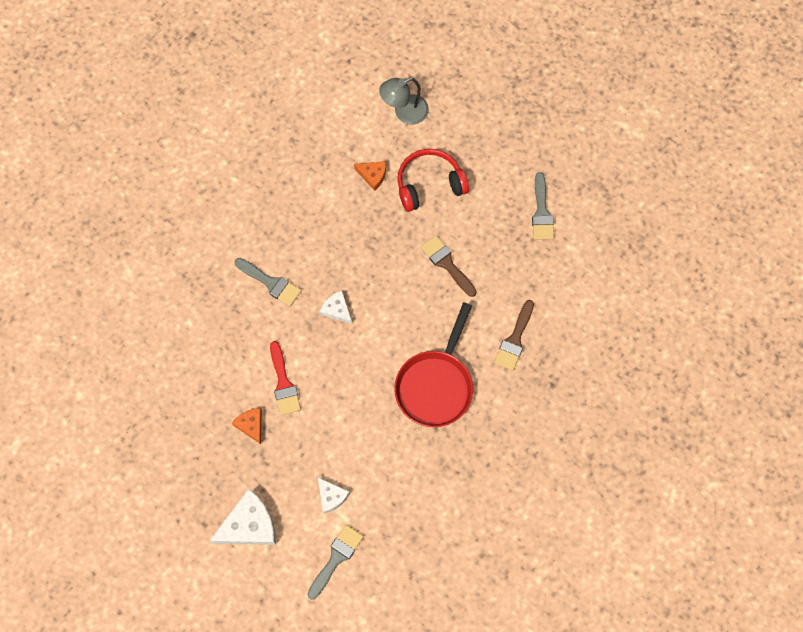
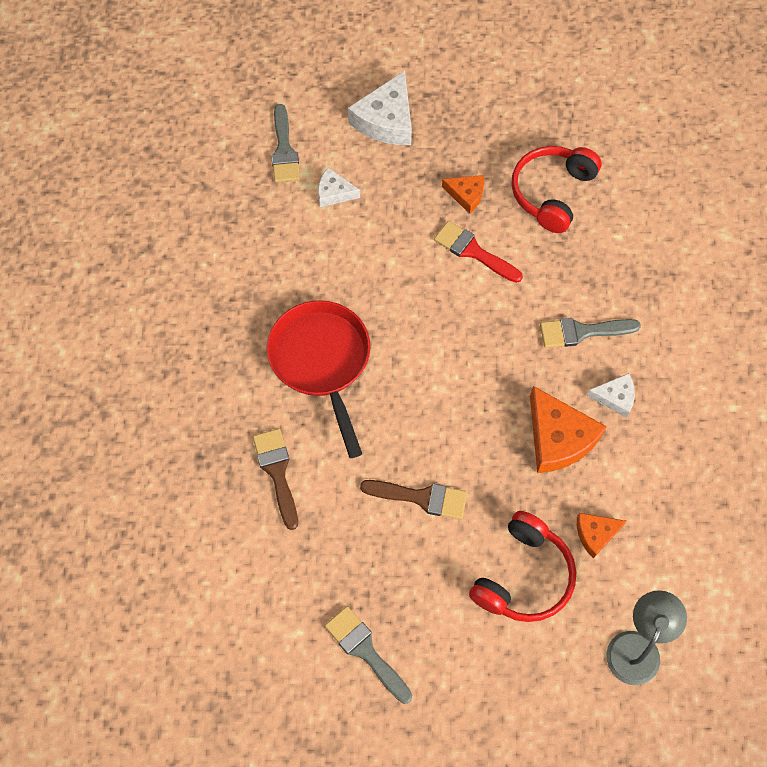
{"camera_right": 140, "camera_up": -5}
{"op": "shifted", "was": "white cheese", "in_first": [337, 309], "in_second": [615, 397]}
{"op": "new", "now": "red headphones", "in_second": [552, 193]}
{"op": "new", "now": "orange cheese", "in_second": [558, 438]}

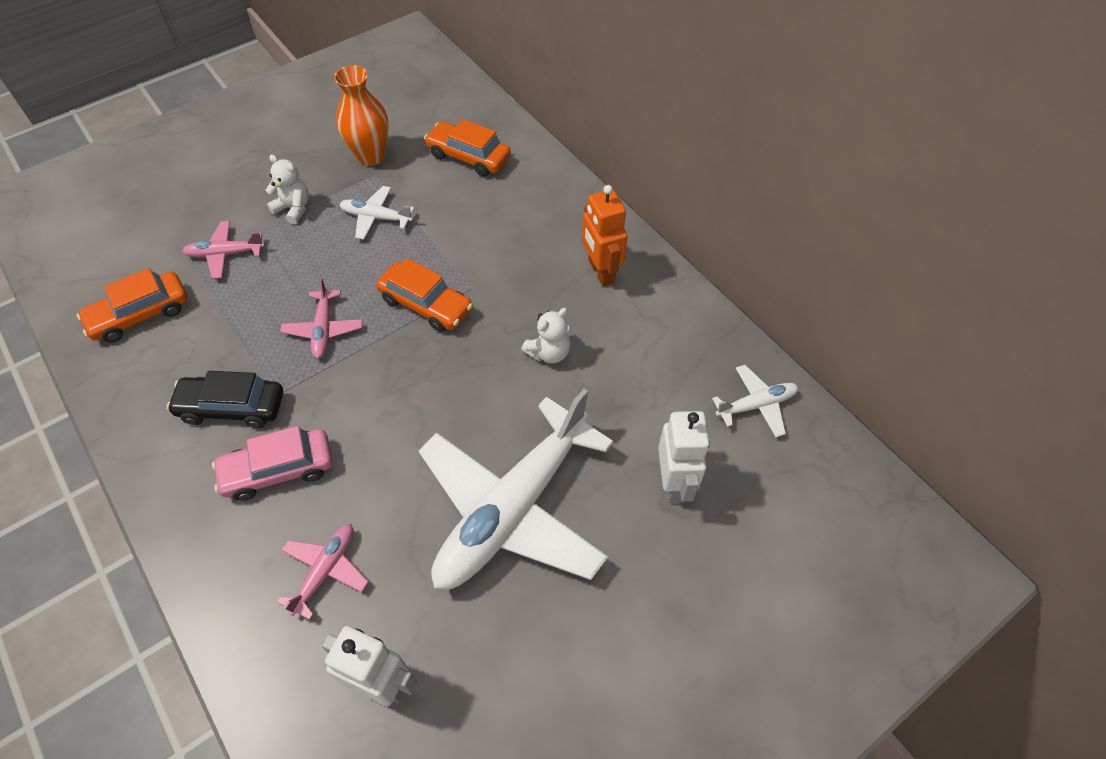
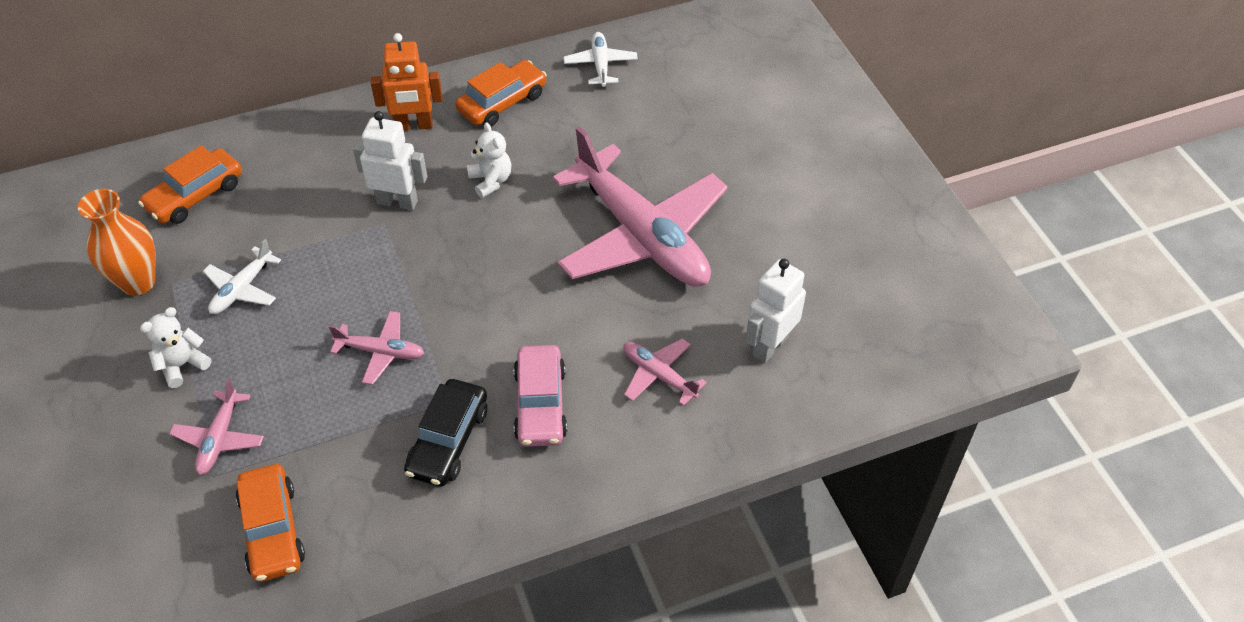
{"camera_right": -75, "camera_up": -5}
{"op": "shifted", "was": "orange car", "in_first": [426, 304], "in_second": [502, 102]}
{"op": "repainted", "was": "white plane", "now": "pink plane", "in_first": [513, 509], "in_second": [642, 236]}
{"op": "shifted", "was": "white robot", "in_first": [674, 483], "in_second": [397, 202]}

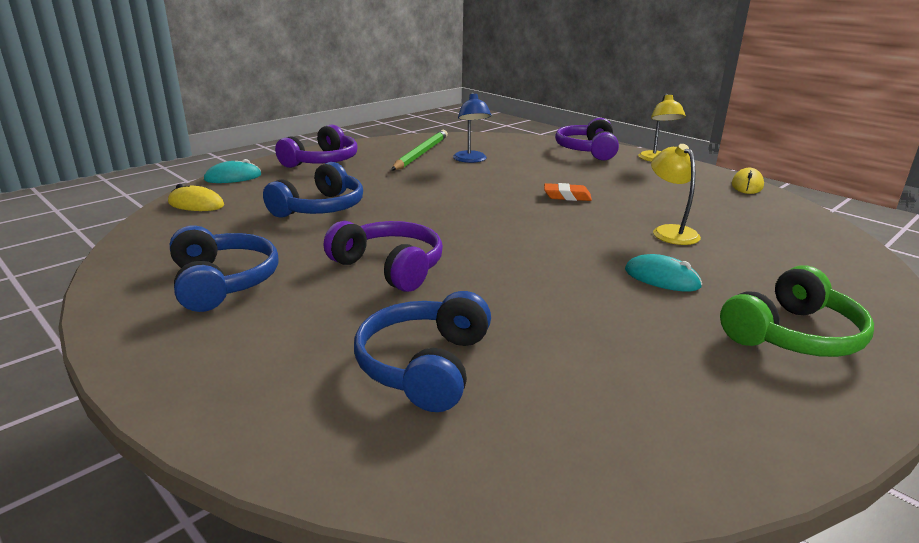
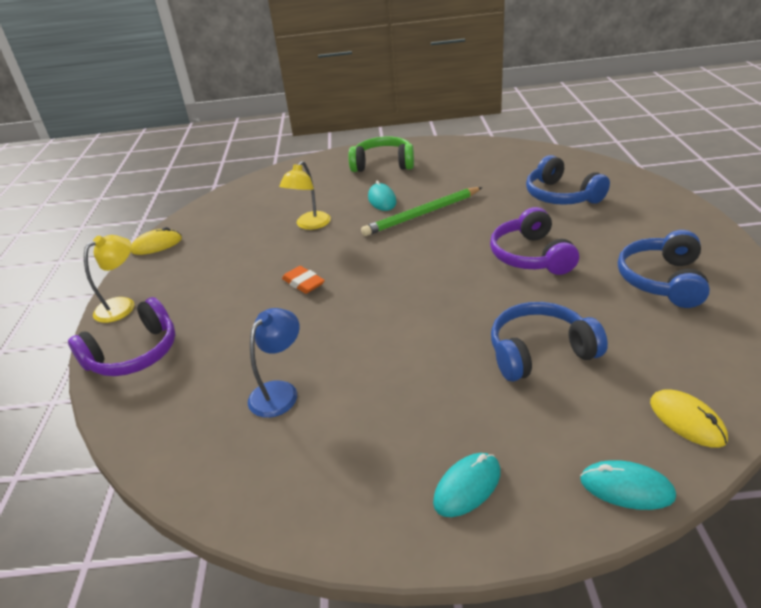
{"camera_right": -135, "camera_up": 10}
{"op": "swapped", "was": "purple headphones", "now": "turquoise mouse", "in_first": [322, 161], "in_second": [467, 487]}
{"op": "rotated", "was": "blue headphones", "in_first": [425, 366], "in_second": [561, 195], "clockwise": 90}
{"op": "shifted", "was": "green pencil", "in_first": [421, 153], "in_second": [422, 214]}

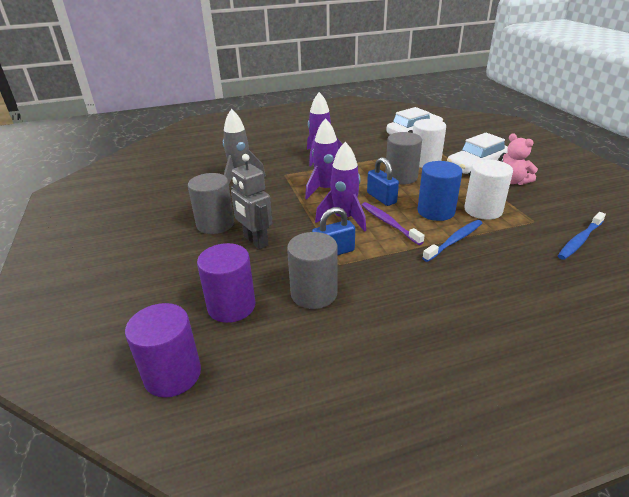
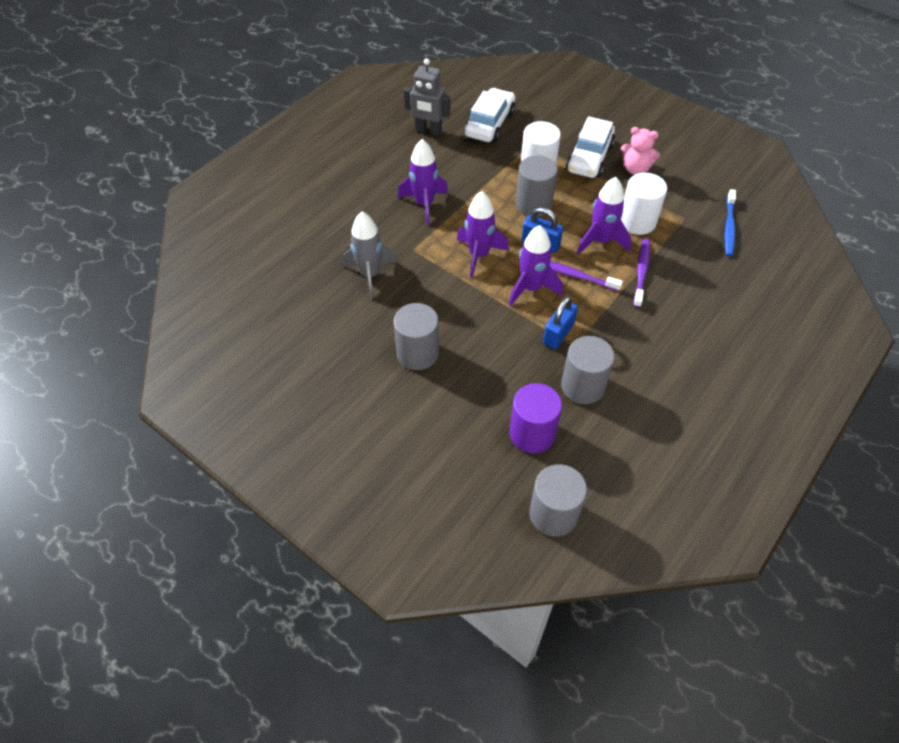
{"camera_right": -35, "camera_up": 20}
{"op": "repainted", "was": "purple cylinder", "now": "grey cylinder", "in_first": [172, 374], "in_second": [553, 514]}
{"op": "shifted", "was": "grey robot", "in_first": [255, 241], "in_second": [428, 131]}
{"op": "swapped", "was": "blue cylinder", "now": "purple rocket", "in_first": [436, 211], "in_second": [601, 241]}
{"op": "repainted", "was": "blue toothbrush", "now": "purple toothbrush", "in_first": [454, 240], "in_second": [641, 272]}

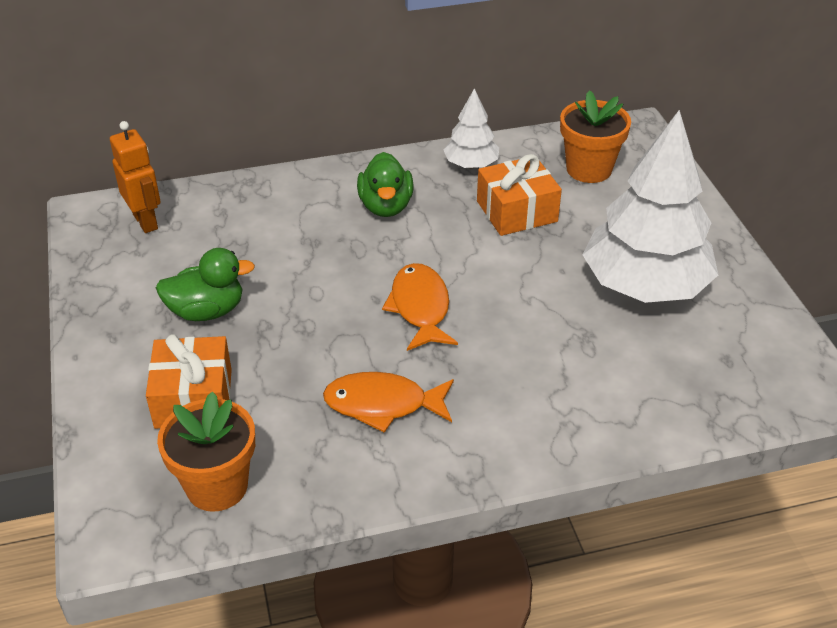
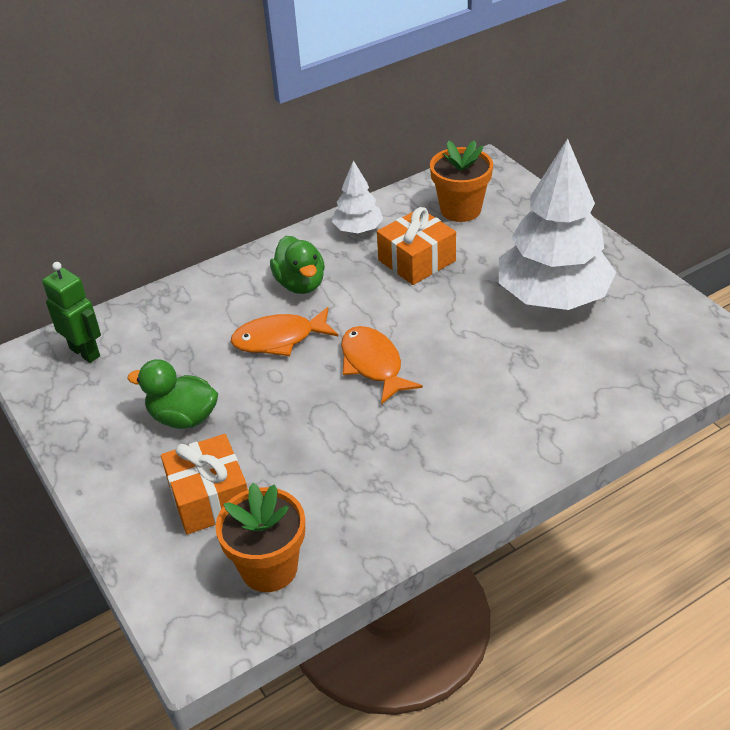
{"camera_right": -15, "camera_up": 0}
{"op": "repainted", "was": "orange robot", "now": "green robot", "in_first": [146, 221], "in_second": [85, 352]}
{"op": "rotated", "was": "green duck", "in_first": [207, 311], "in_second": [183, 417], "clockwise": -135}
{"op": "shifted", "was": "orange fish", "in_first": [383, 404], "in_second": [279, 339]}

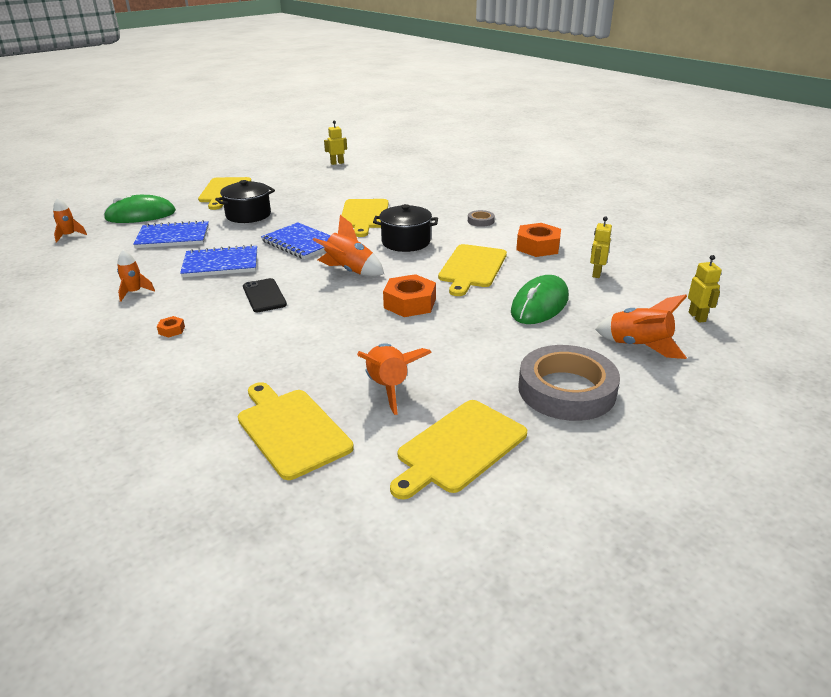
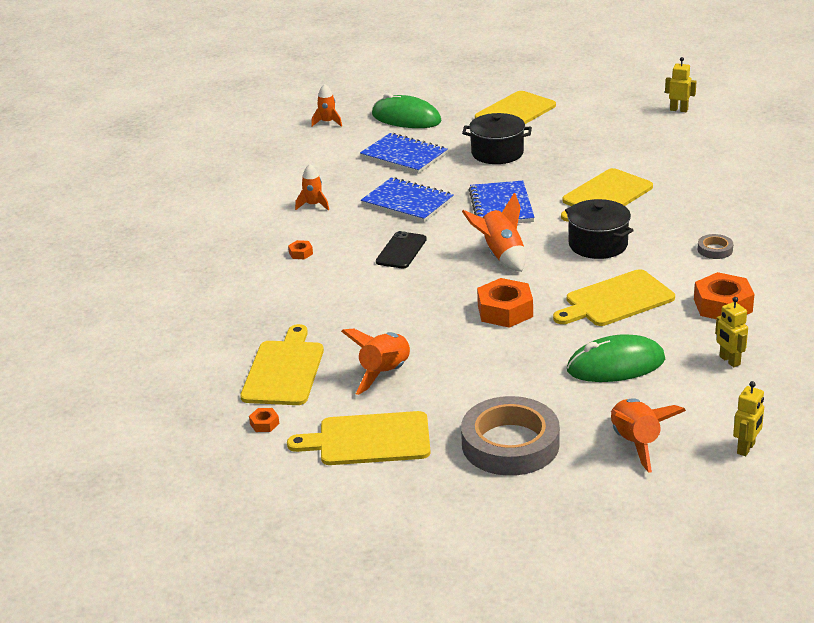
{"camera_right": 45, "camera_up": 0}
{"op": "rotated", "was": "yellow robot", "in_first": [596, 273], "in_second": [729, 361], "clockwise": -90}
{"op": "new", "now": "orange nut", "in_second": [264, 424]}

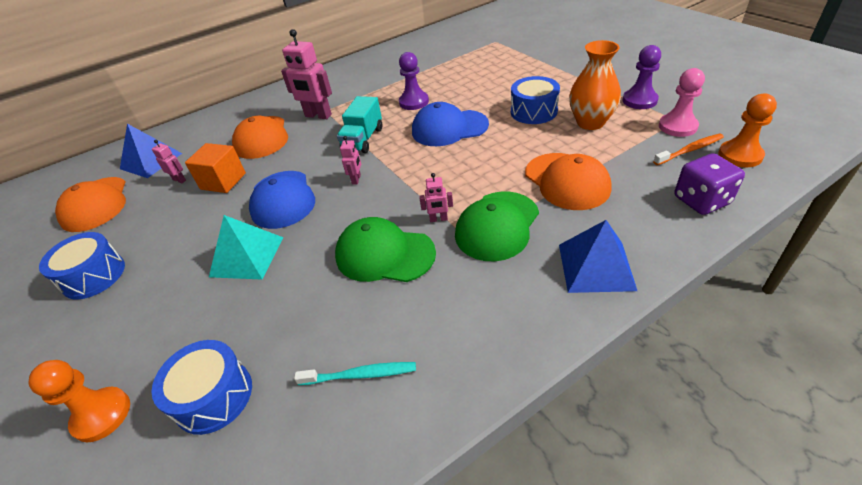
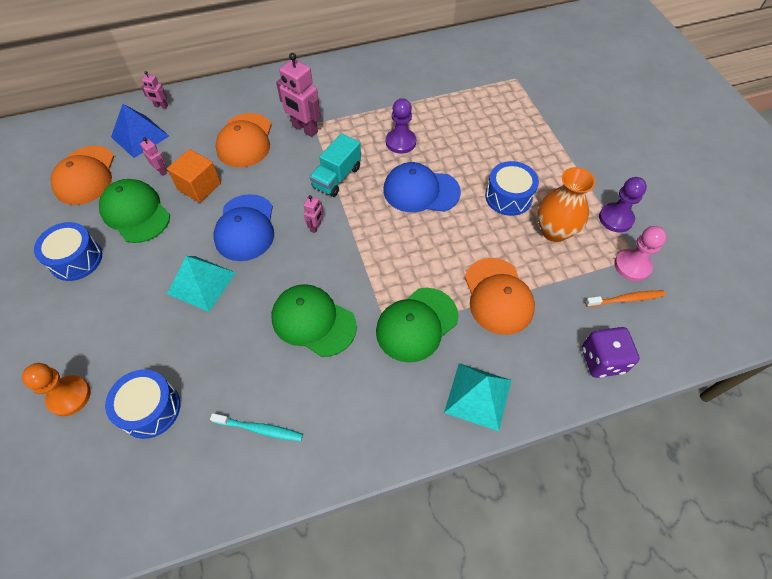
{"camera_right": 10, "camera_up": 15}
{"op": "shifted", "was": "pink robot", "in_first": [438, 219], "in_second": [161, 106]}
{"op": "repainted", "was": "blue pyramid", "now": "turquoise pyramid", "in_first": [595, 266], "in_second": [478, 396]}
{"op": "gone", "was": "orange pawn", "in_first": [740, 155]}
{"op": "new", "now": "green cap", "in_second": [135, 213]}

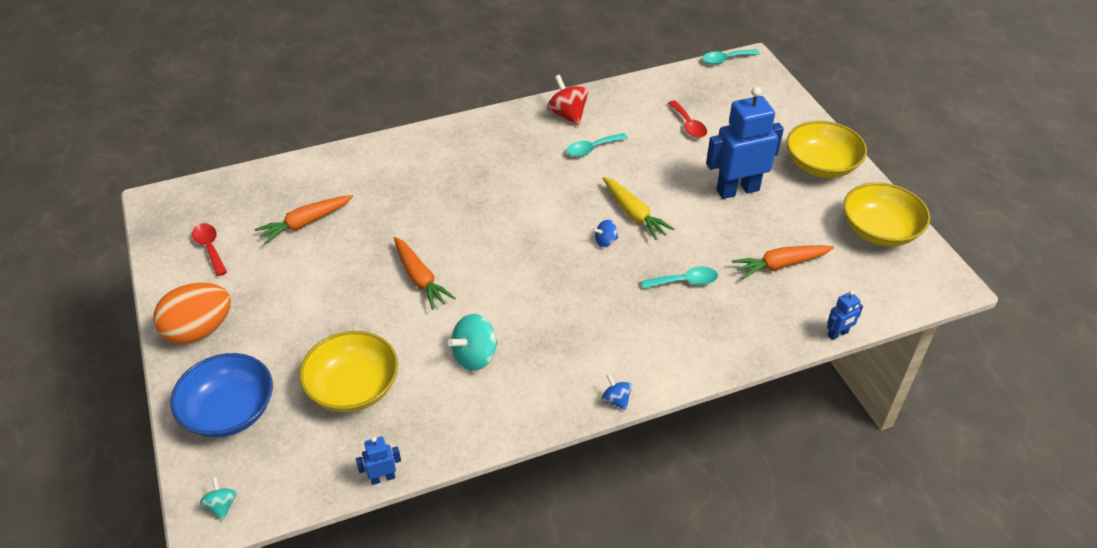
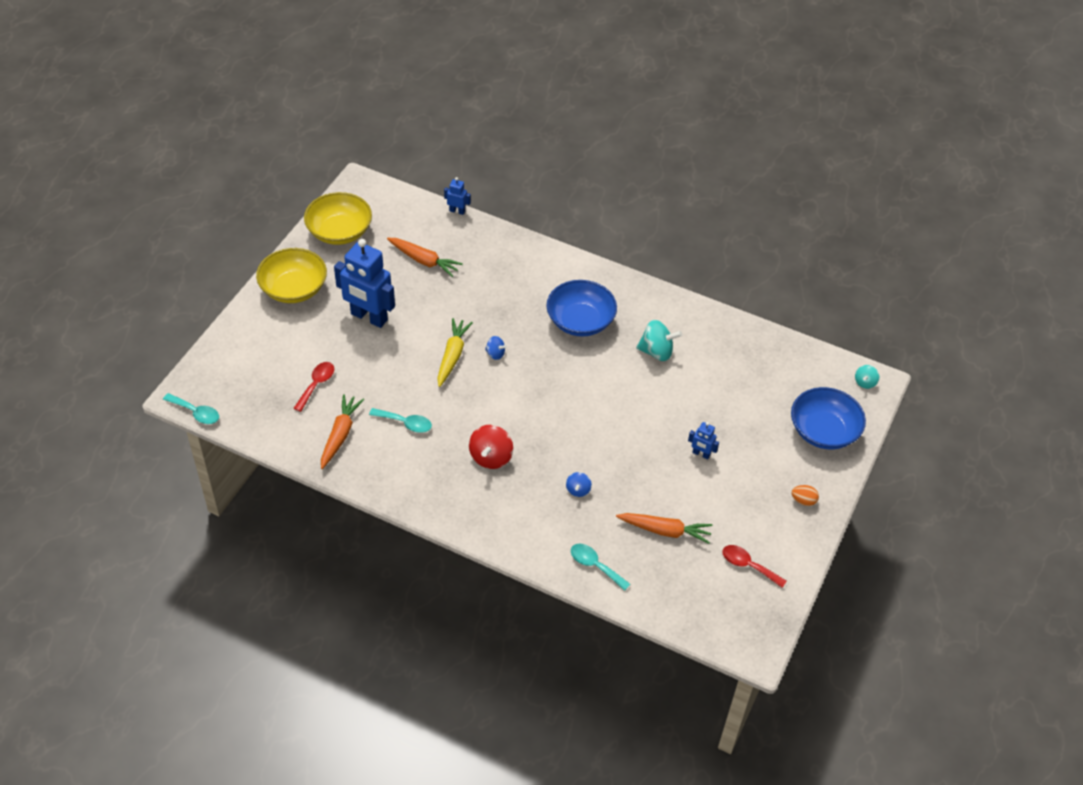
{"camera_right": -135, "camera_up": 5}
{"op": "scaled", "was": "orange egg", "in_first": [199, 331], "in_second": [803, 501], "ratio": 0.43}
{"op": "rotated", "was": "red spoon", "in_first": [210, 248], "in_second": [748, 565], "clockwise": 105}
{"op": "gone", "was": "yellow bowl", "in_first": [353, 388]}
{"op": "shifted", "was": "blue robot", "in_first": [382, 478], "in_second": [701, 454]}
{"op": "shifted", "was": "orange carrot", "in_first": [420, 278], "in_second": [340, 435]}
{"op": "shifted", "was": "red spinning top", "in_first": [567, 115], "in_second": [491, 457]}
{"op": "shifted", "was": "blue spinning top", "in_first": [616, 400], "in_second": [578, 490]}
{"op": "shifted", "was": "turquoise spoon", "in_first": [685, 281], "in_second": [595, 565]}
{"op": "new", "now": "blue bowl", "in_second": [580, 321]}

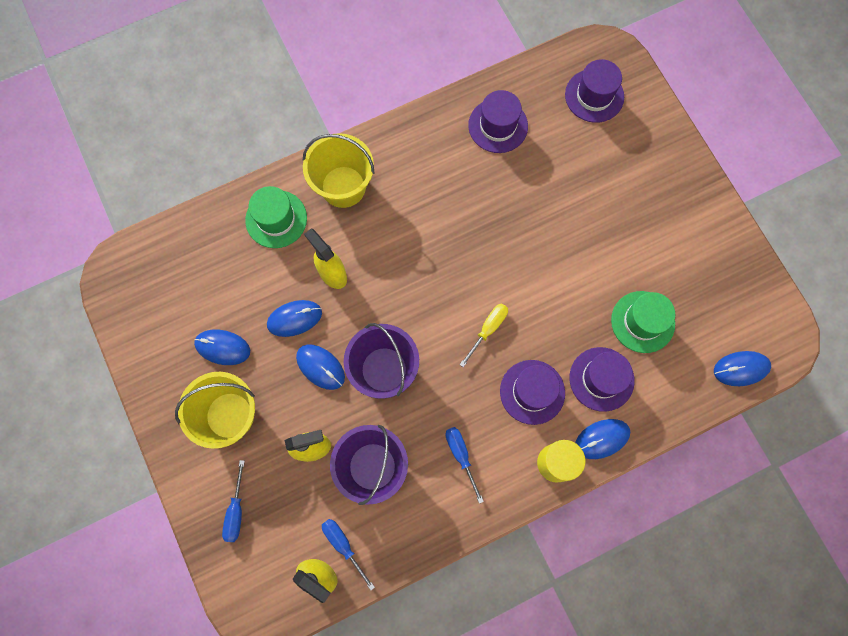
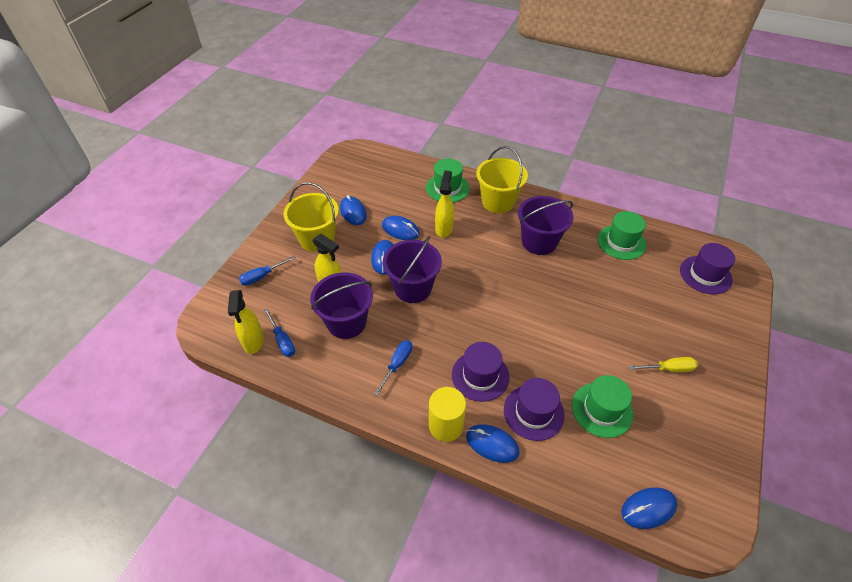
{"camera_right": 50, "camera_up": -25}
{"op": "rotated", "was": "blue screwdriver", "in_first": [343, 545], "in_second": [282, 341], "clockwise": 135}
{"op": "shifted", "was": "yellow screwdriver", "in_first": [488, 329], "in_second": [669, 369]}
{"op": "repainted", "was": "purple hat", "now": "green hat", "in_first": [498, 126], "in_second": [621, 242]}
{"op": "rotated", "was": "blue mouse", "in_first": [741, 369], "in_second": [648, 508], "clockwise": -60}
{"op": "new", "now": "purple bucket", "in_second": [539, 242]}

